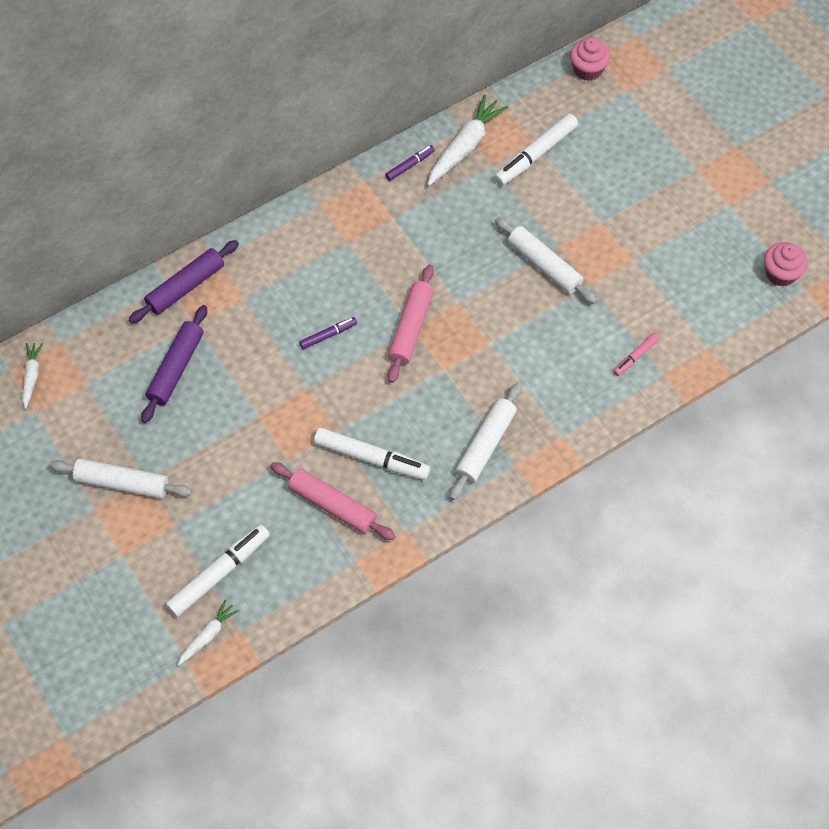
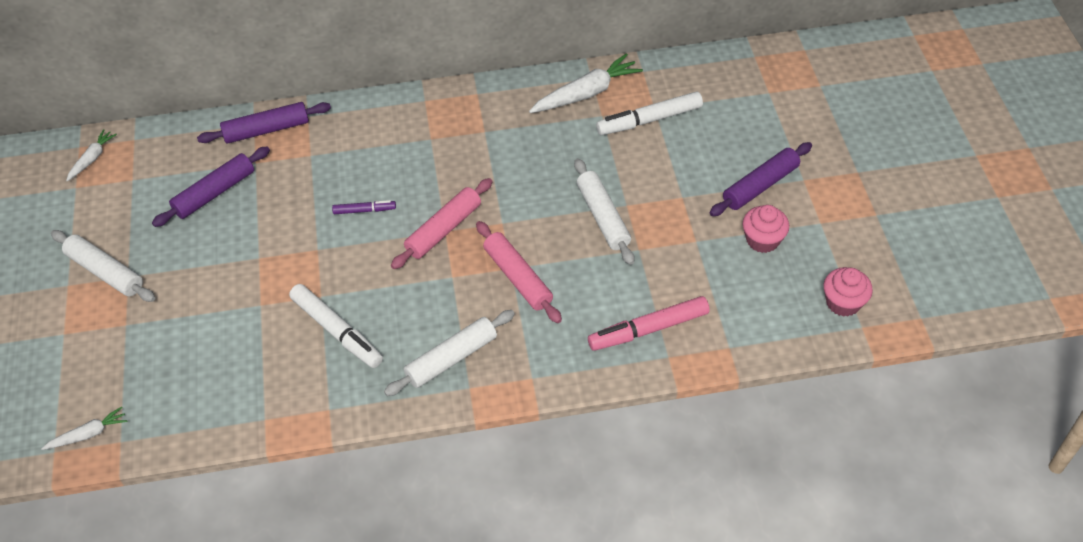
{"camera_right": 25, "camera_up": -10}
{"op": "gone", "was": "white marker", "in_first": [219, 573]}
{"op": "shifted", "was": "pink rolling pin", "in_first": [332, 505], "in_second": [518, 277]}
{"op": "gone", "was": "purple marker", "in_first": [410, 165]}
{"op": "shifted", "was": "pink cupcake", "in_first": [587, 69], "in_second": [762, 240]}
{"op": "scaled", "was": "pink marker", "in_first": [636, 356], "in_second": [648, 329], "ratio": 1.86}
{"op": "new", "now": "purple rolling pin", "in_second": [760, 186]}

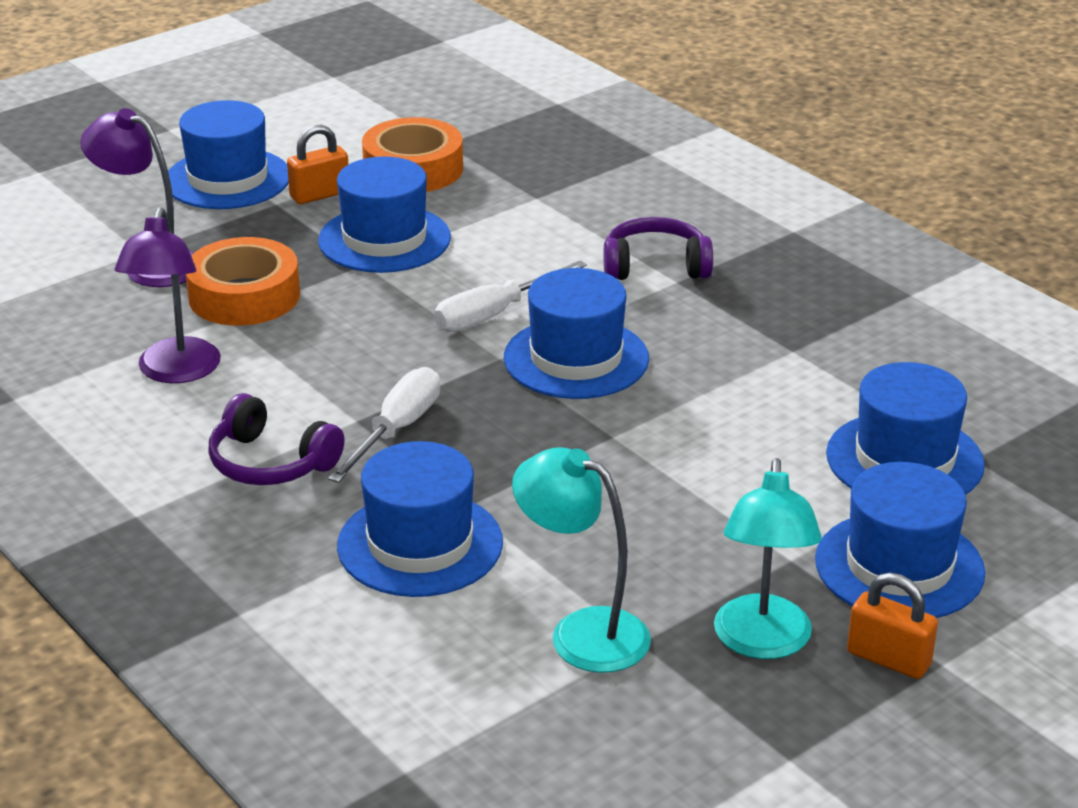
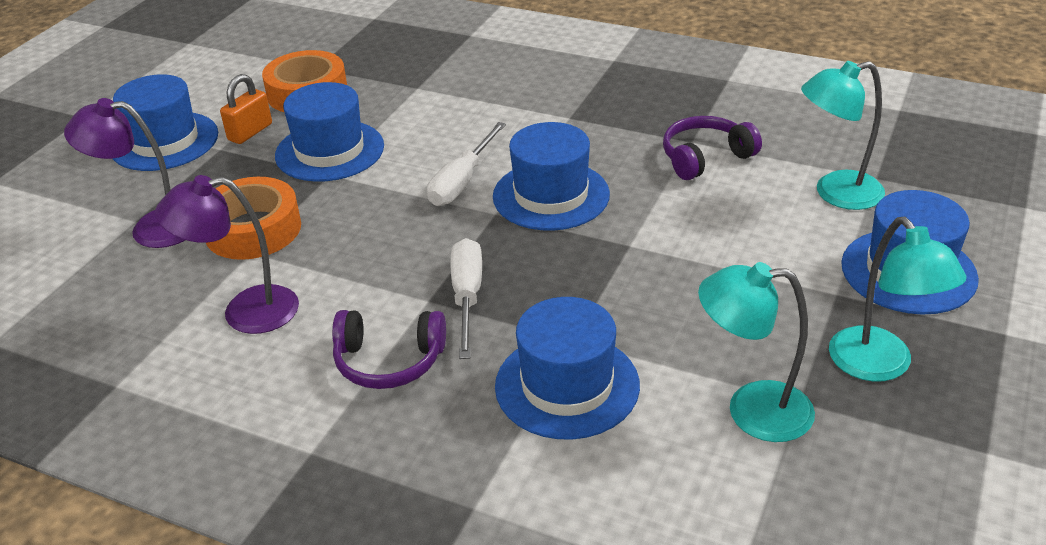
{"camera_right": -25, "camera_up": 5}
{"op": "rotated", "was": "purple lamp", "in_first": [175, 372], "in_second": [245, 312], "clockwise": 105}
{"op": "shifted", "was": "purple headphones", "in_first": [655, 266], "in_second": [705, 157]}
{"op": "swapped", "was": "blue hat", "now": "turquoise lamp", "in_first": [904, 459], "in_second": [835, 193]}
{"op": "gone", "was": "orange padlock", "in_first": [888, 659]}

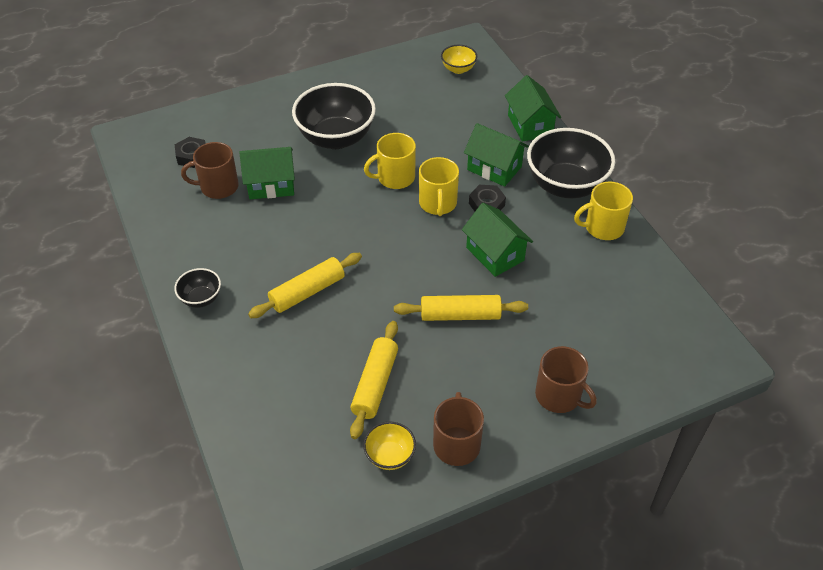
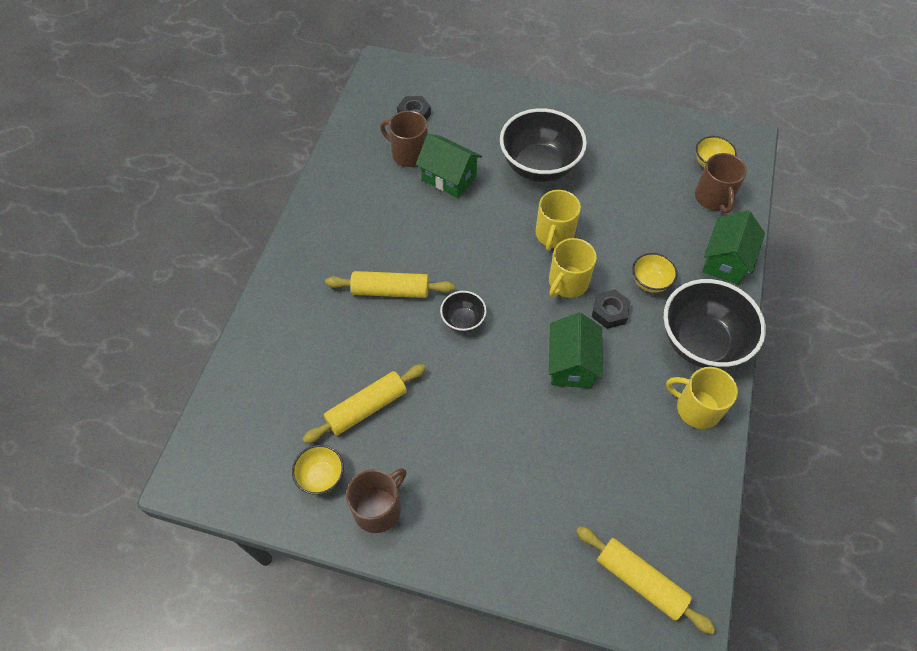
{"camera_right": 40, "camera_up": 10}
{"op": "shifted", "was": "black bowl", "in_first": [201, 298], "in_second": [463, 320]}
{"op": "rotated", "was": "yellow mug", "in_first": [395, 177], "in_second": [554, 234], "clockwise": -90}
{"op": "shifted", "was": "yellow rolling pin", "in_first": [460, 315], "in_second": [640, 580]}
{"op": "swapped", "was": "green house", "now": "yellow bowl", "in_first": [494, 168], "in_second": [650, 282]}
{"op": "shifted", "was": "brown mug", "in_first": [559, 396], "in_second": [713, 198]}

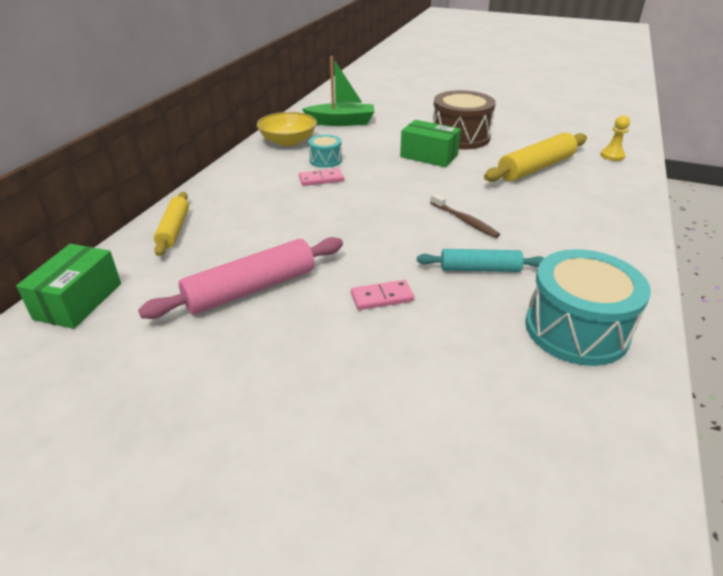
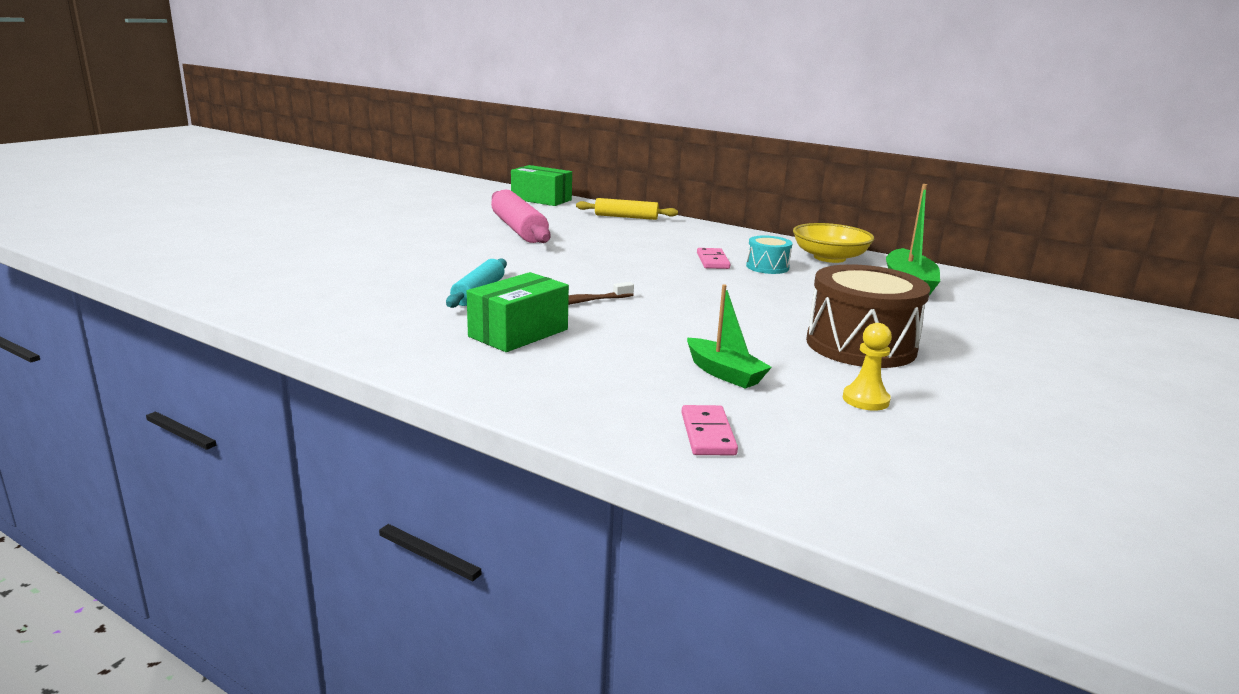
{"camera_right": 100, "camera_up": -15}
{"op": "shifted", "was": "pink domino", "in_first": [382, 297], "in_second": [707, 434]}
{"op": "shifted", "was": "green box", "in_first": [429, 156], "in_second": [518, 333]}
{"op": "swapped", "was": "yellow rolling pin", "now": "green boat", "in_first": [536, 168], "in_second": [724, 373]}
{"op": "gone", "was": "turquoise drum", "in_first": [576, 329]}
{"op": "shifted", "was": "yellow pawn", "in_first": [612, 156], "in_second": [865, 400]}

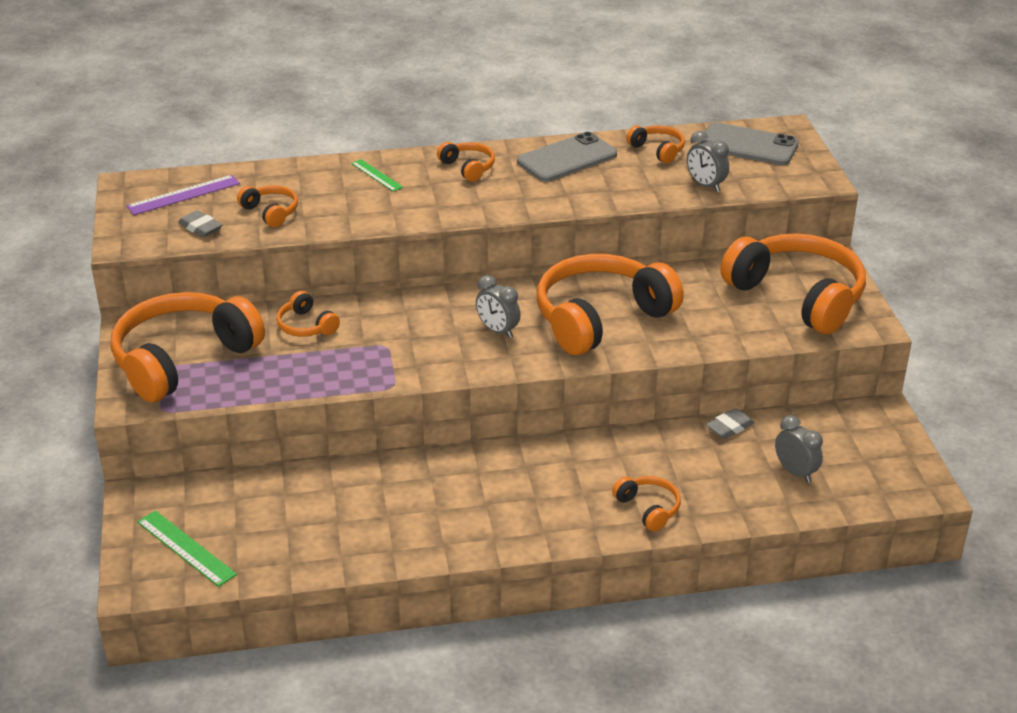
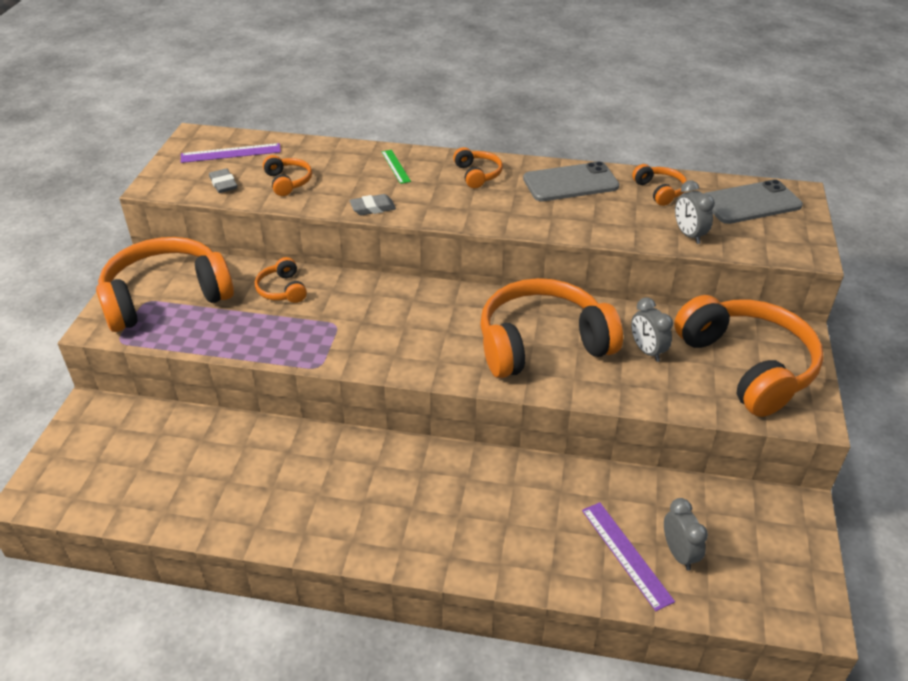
{"camera_right": 20, "camera_up": 5}
{"op": "gone", "was": "green ruler", "in_first": [186, 548]}
{"op": "shifted", "was": "grey clock", "in_first": [497, 331], "in_second": [647, 351]}
{"op": "gone", "was": "orange headphones", "in_first": [648, 508]}
{"op": "rotated", "was": "grey phone", "in_first": [748, 145], "in_second": [750, 203], "clockwise": -60}
{"op": "shifted", "was": "grey eraser", "in_first": [729, 427], "in_second": [373, 208]}
{"op": "new", "now": "purple ruler", "in_second": [626, 554]}

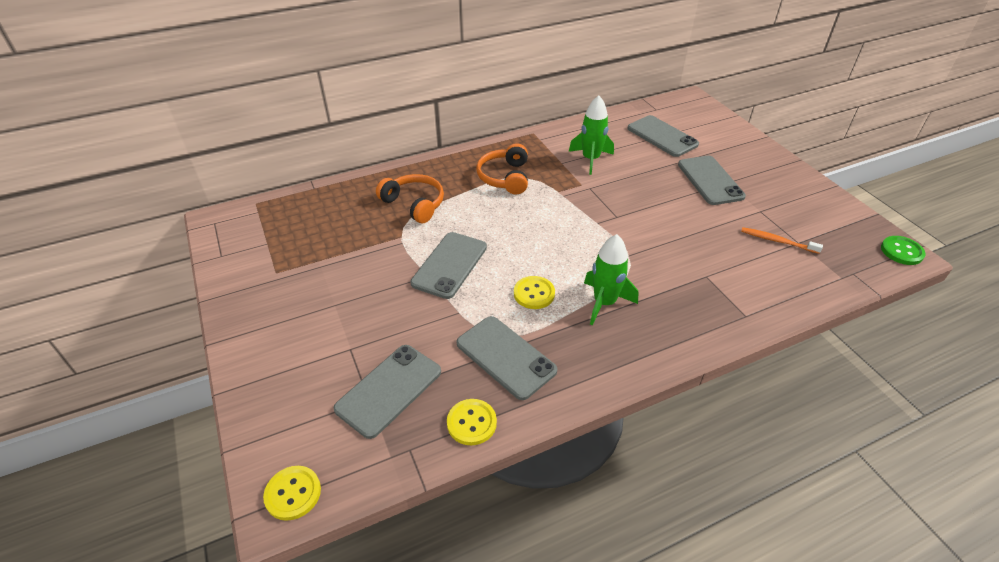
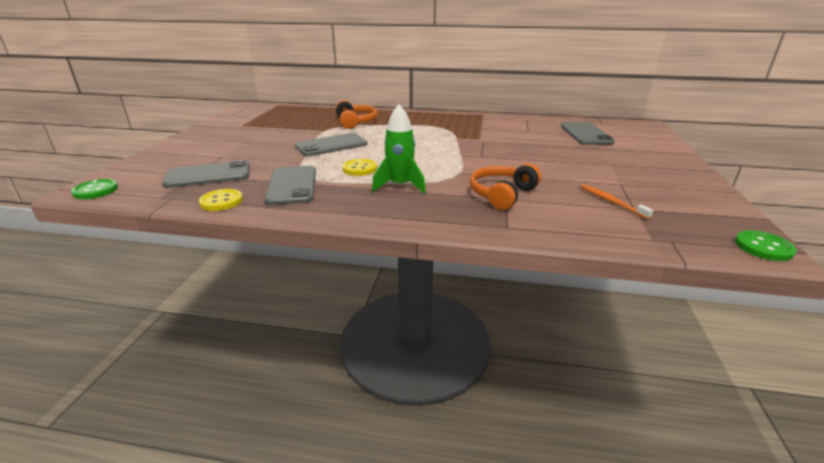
{"camera_right": 35, "camera_up": -15}
{"op": "repainted", "was": "yellow button", "now": "green button", "in_first": [293, 493], "in_second": [95, 190]}
{"op": "shifted", "was": "orange headphones", "in_first": [505, 177], "in_second": [502, 194]}
{"op": "gone", "was": "green rocket", "in_first": [590, 159]}
{"op": "gone", "was": "grey phone", "in_first": [710, 180]}

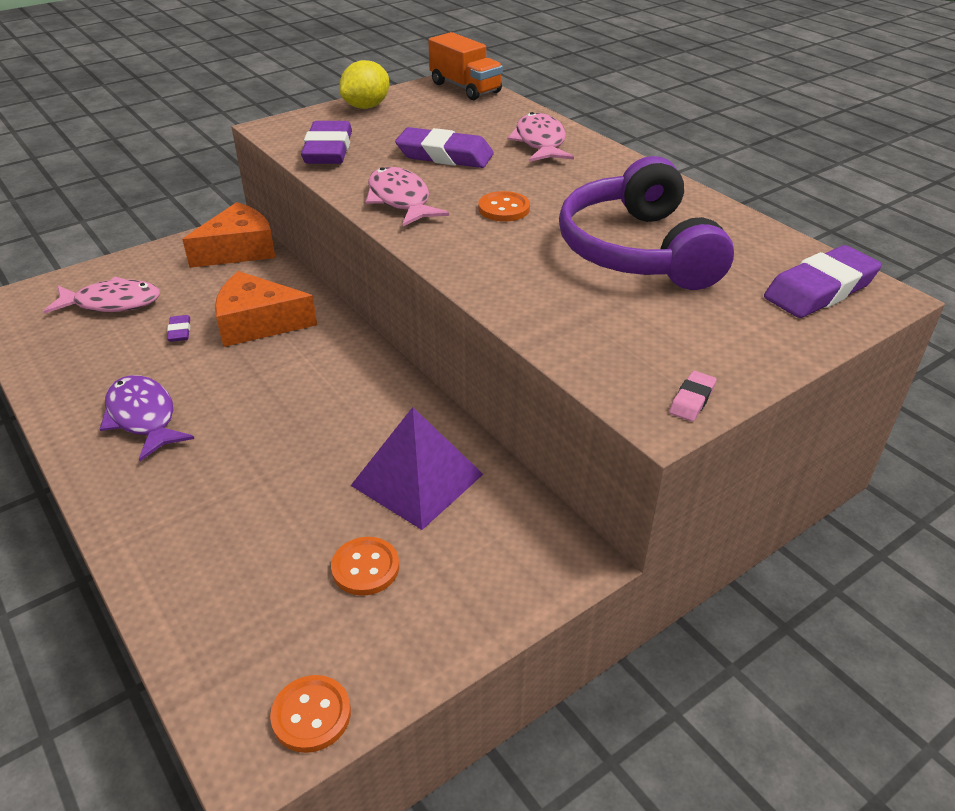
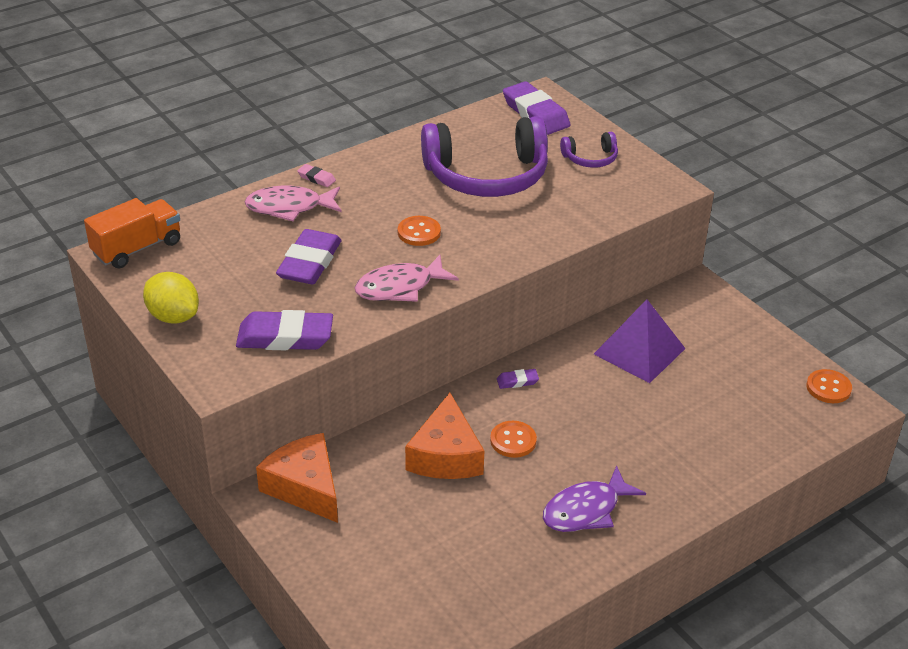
{"camera_right": -90, "camera_up": 0}
{"op": "gone", "was": "pink fish", "in_first": [112, 303]}
{"op": "shifted", "was": "purple eraser", "in_first": [180, 331], "in_second": [517, 381]}
{"op": "shifted", "was": "orange button", "in_first": [365, 568], "in_second": [513, 440]}
{"op": "shifted", "was": "pink eraser", "in_first": [692, 400], "in_second": [316, 178]}
{"op": "new", "now": "purple headphones", "in_second": [590, 158]}

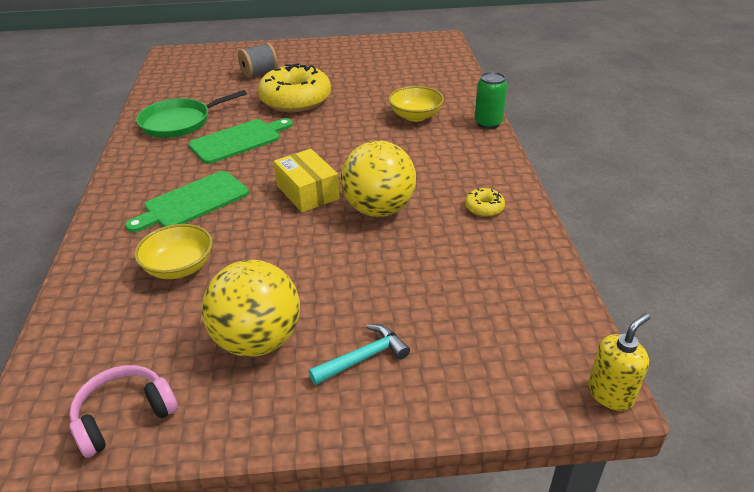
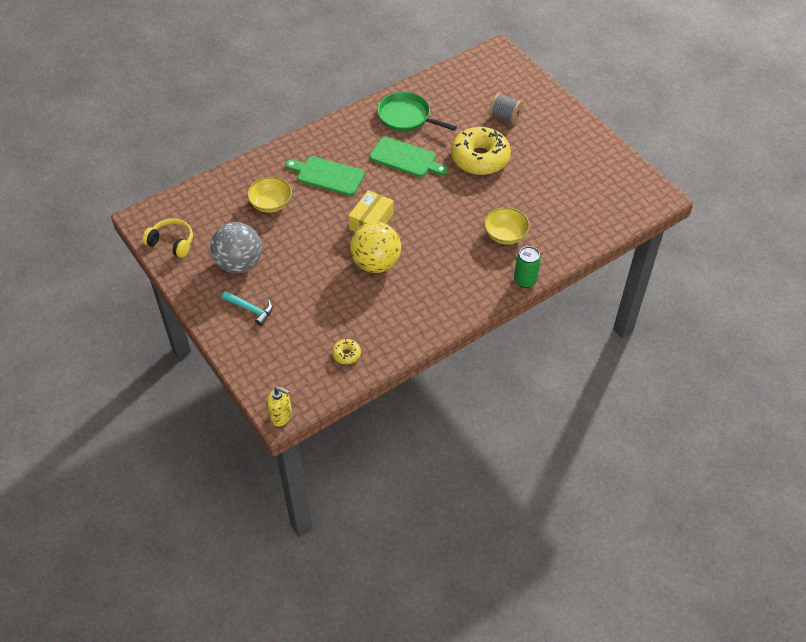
{"camera_right": 60, "camera_up": 15}
{"op": "repainted", "was": "pink headphones", "now": "yellow headphones", "in_first": [124, 416], "in_second": [172, 242]}
{"op": "repainted", "was": "yellow ball", "now": "grey ball", "in_first": [258, 340], "in_second": [239, 263]}
{"op": "shifted", "was": "yellow donut", "in_first": [484, 208], "in_second": [346, 354]}

